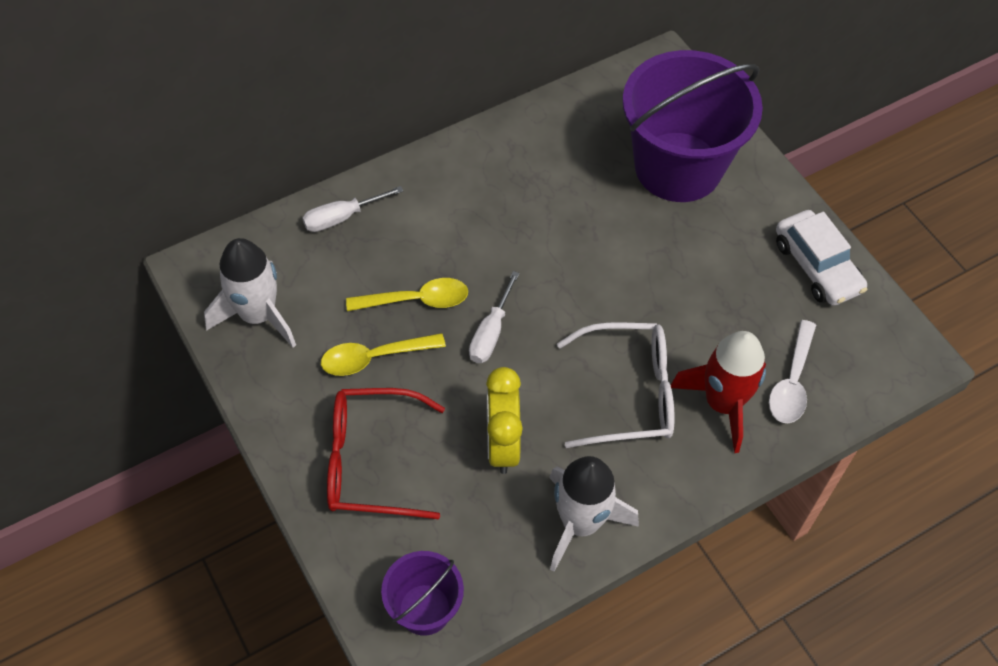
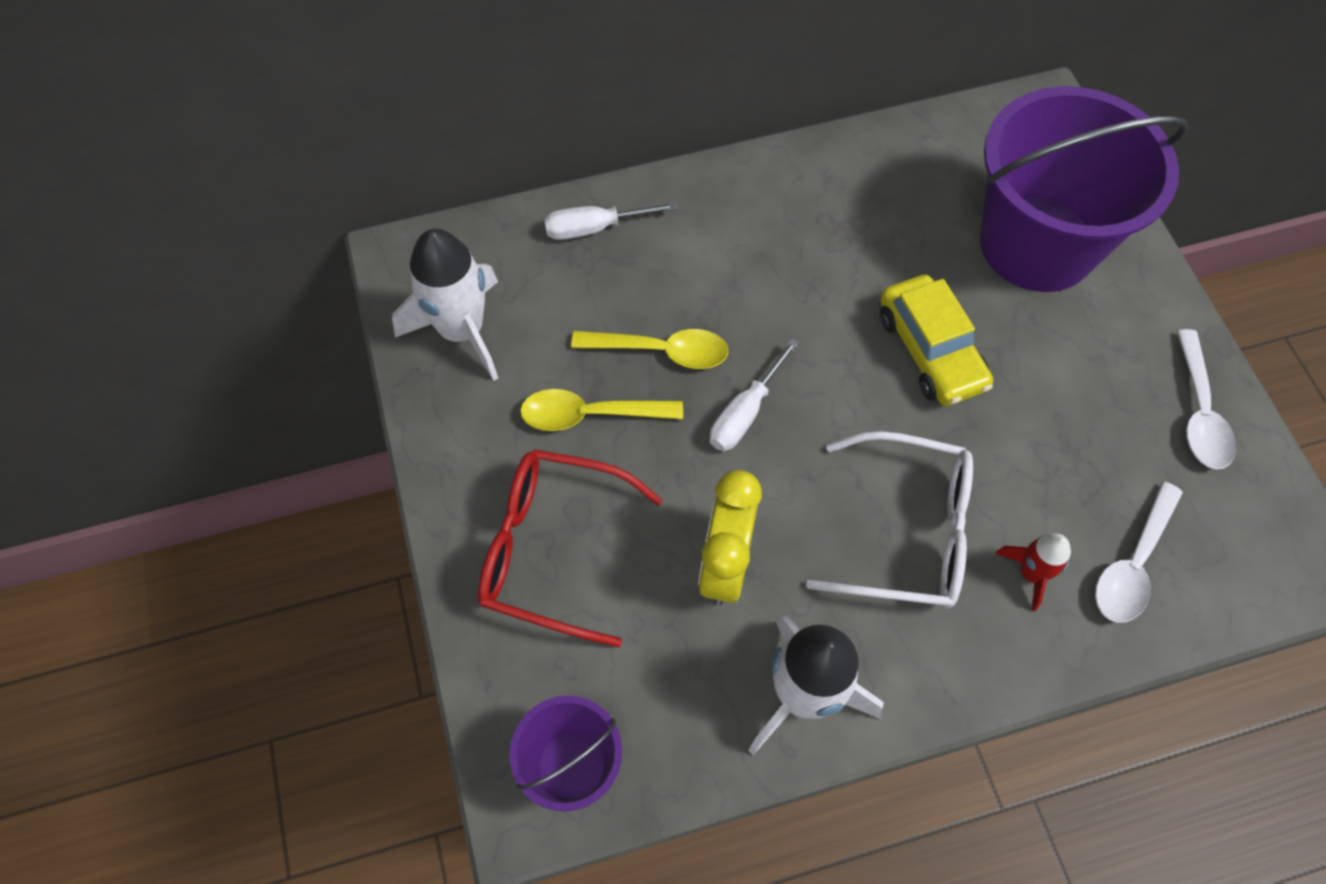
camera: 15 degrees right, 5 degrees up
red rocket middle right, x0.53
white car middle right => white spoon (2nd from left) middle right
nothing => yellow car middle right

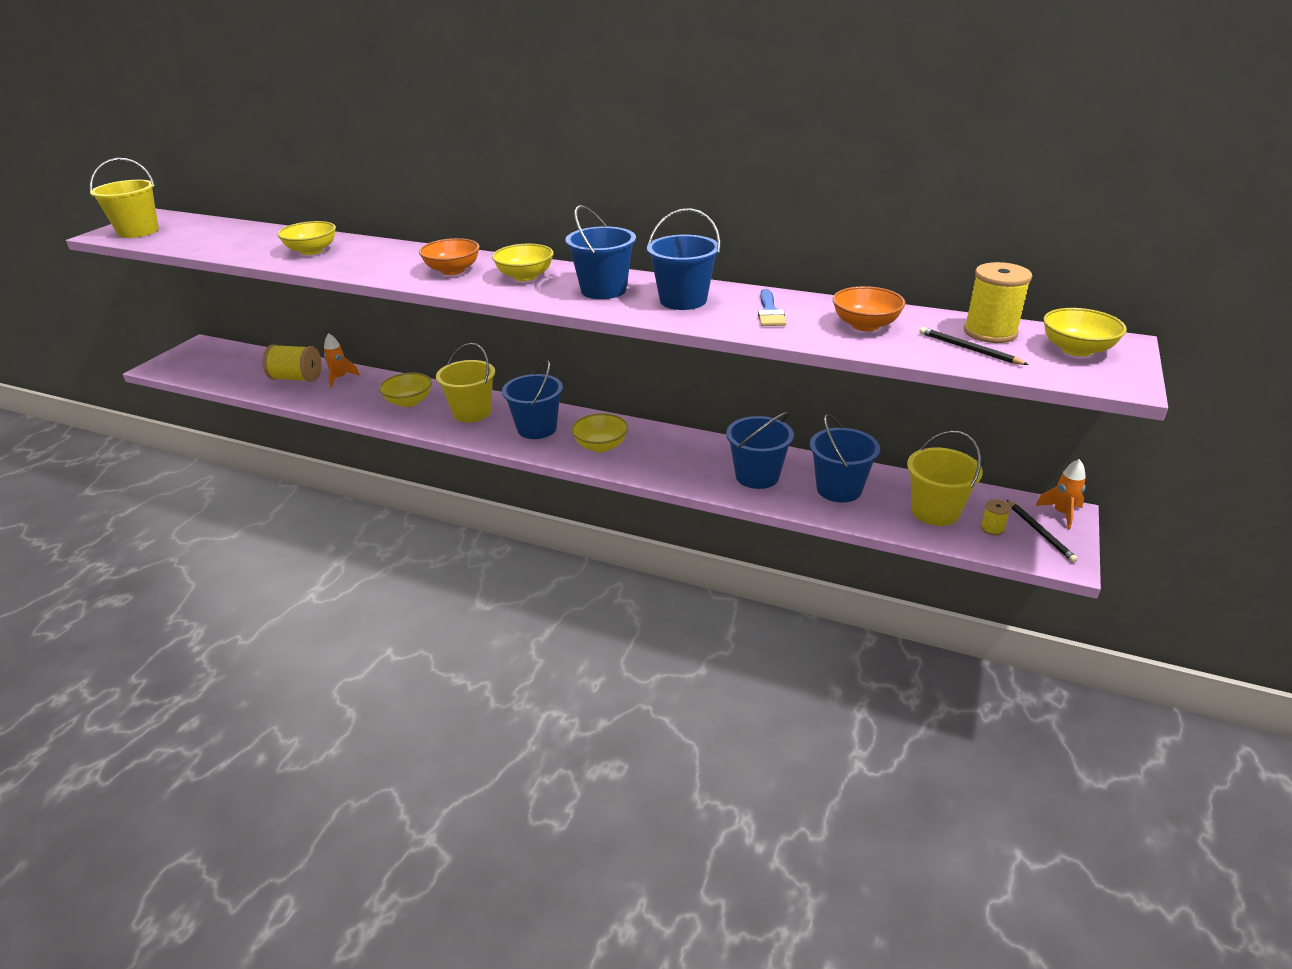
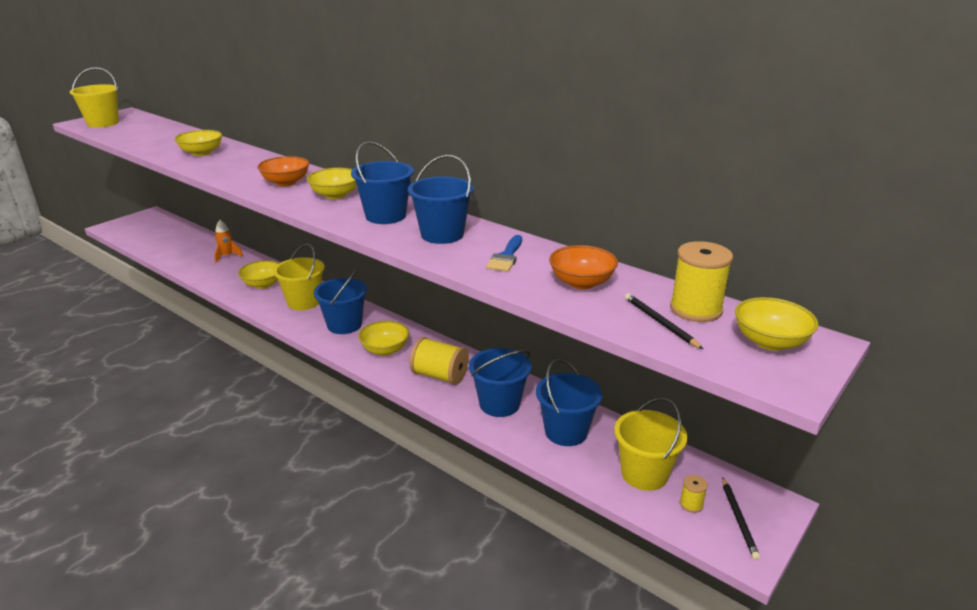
camera: 15 degrees right, 5 degrees down
yellow spool (1st from left) middle left => yellow spool (1st from left) centre, moved
orange rocket (2nd from left) middle right => nothing

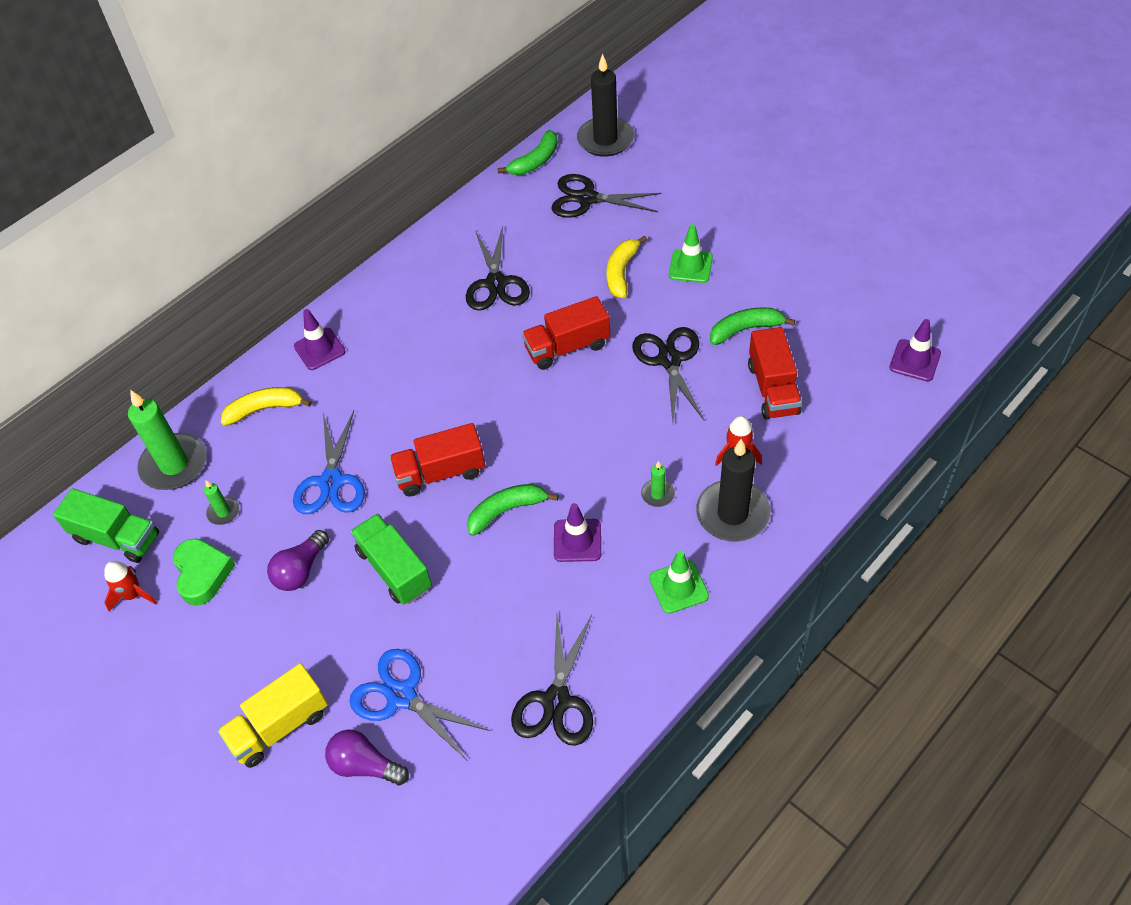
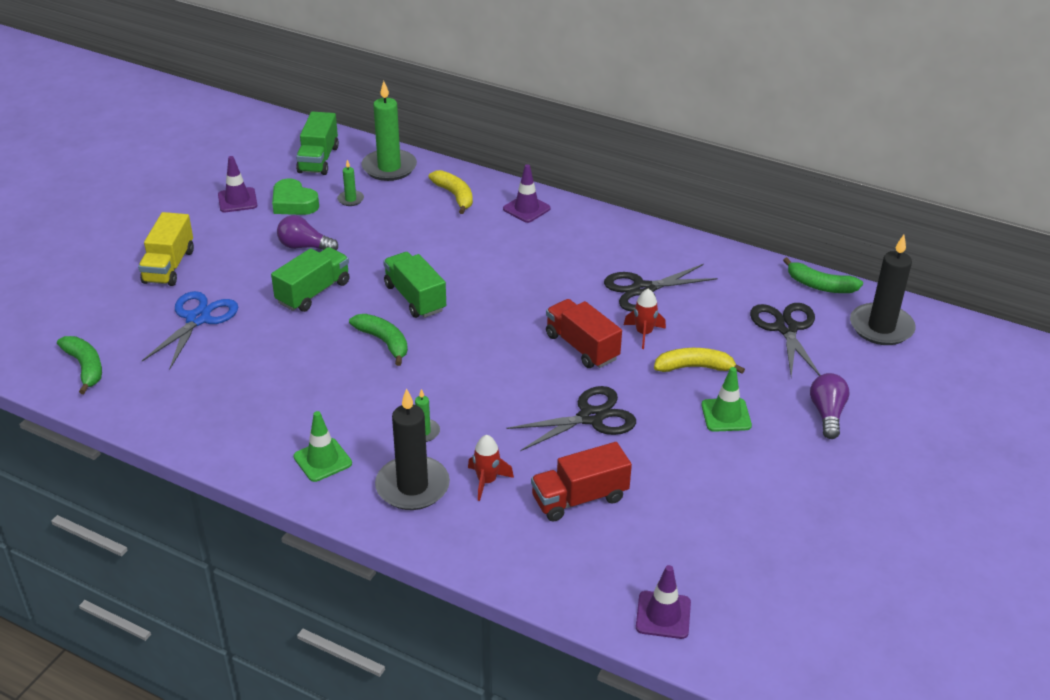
camera: 70 degrees right, 15 degrees down
red rocket (1st from left in the first image) middle left => red rocket (2nd from left) centre, moved
green heart middle left => green heart top left, 75 degrees clockwise
yellow truck bottom left => yellow truck middle left, 120 degrees counterclockwise
blue scissors (1st from left) middle left => nothing
purple light bulb (2nd from left) bottom left => purple light bulb (2nd from left) middle right, moved
red truck (1st from left) centre => green truck (3rd from left) centre
black scissors (2nd from left) bottom centre => nothing
purple traffic cone (2nd from left in the first image) centre => purple traffic cone (1st from left) top left, moved
green banana (3rd from left in the first image) centre => green banana (1st from left) middle left, moved

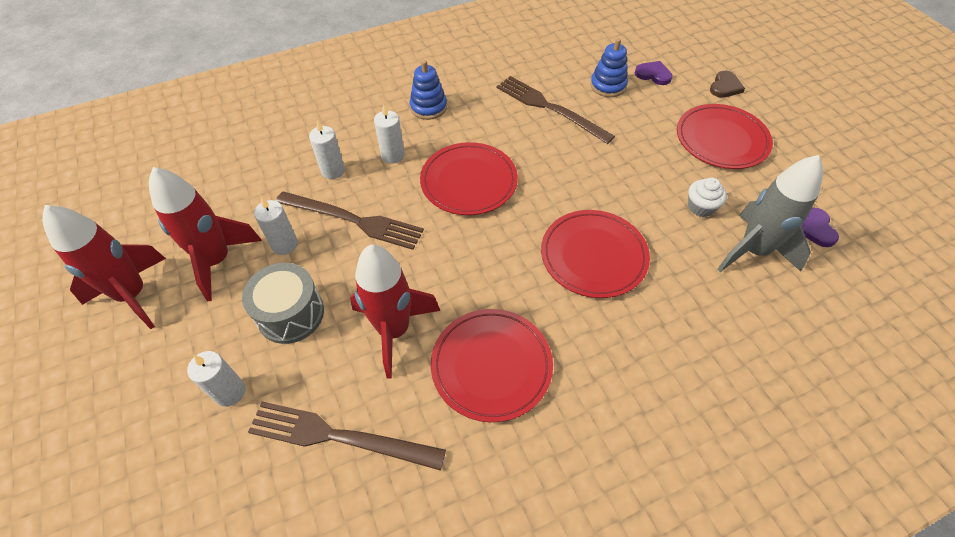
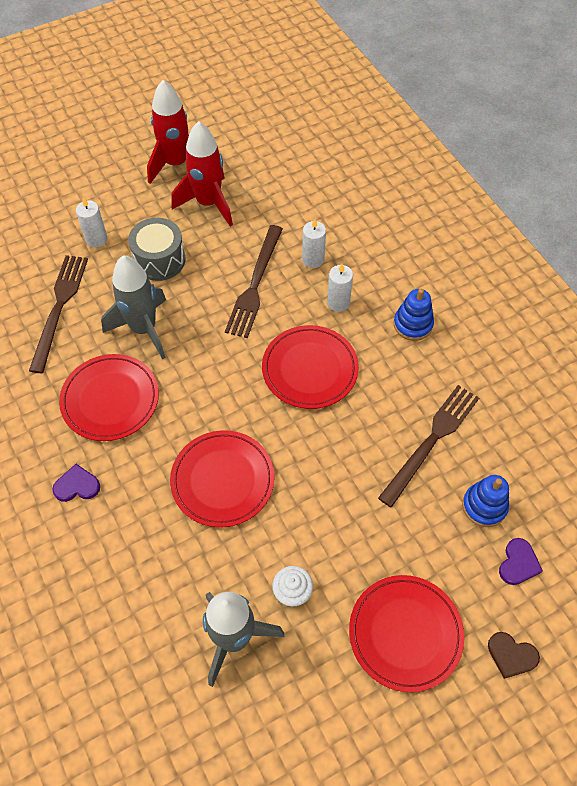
camera: 85 degrees right, 5 degrees up
white candle (2nd from left) middle left => nothing
red rocket (3rd from left) centre => grey rocket (1st from left) middle left
purple heart (2nd from left in the first image) middle right => purple heart (1st from left) middle left, moved

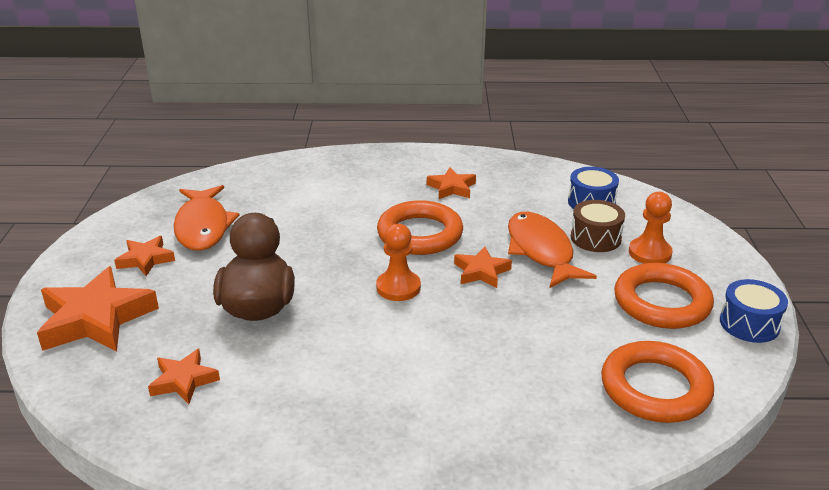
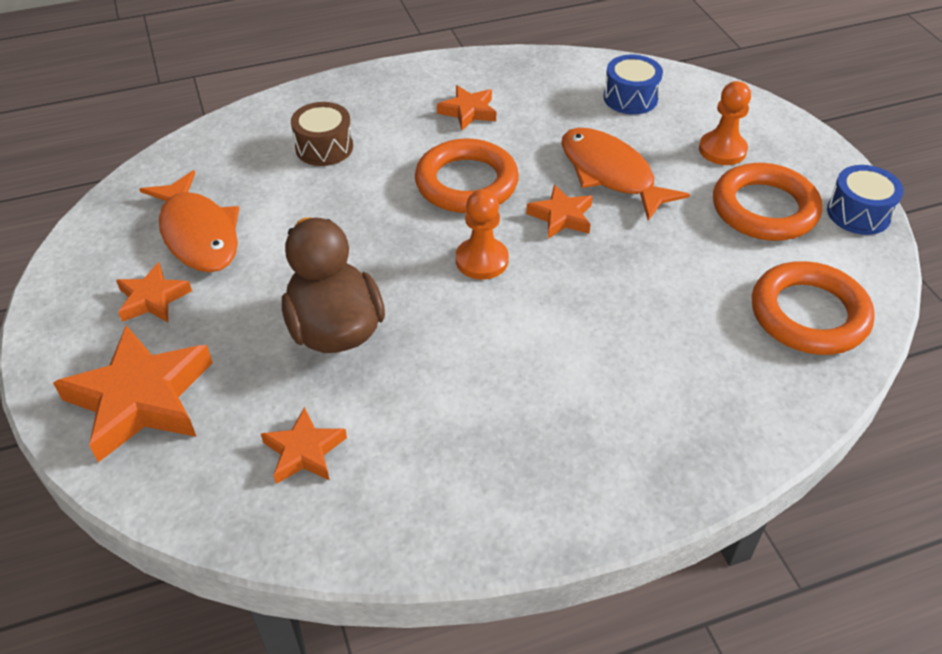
camera: 20 degrees left, 15 degrees up
brown drum middle right => brown drum top centre, moved

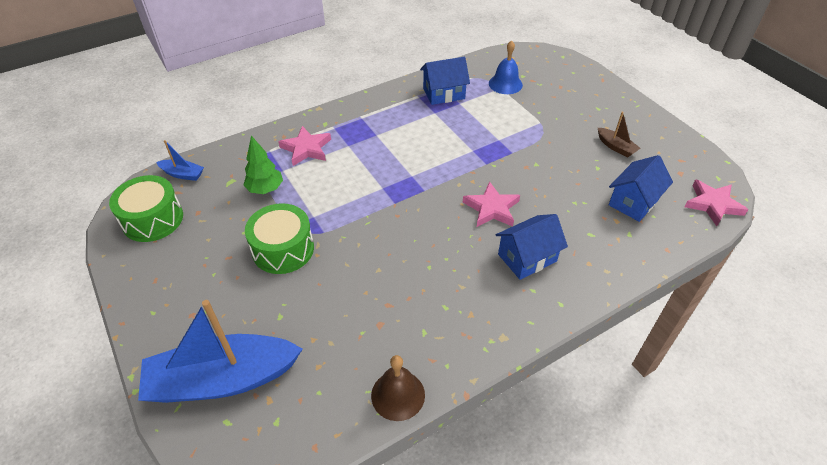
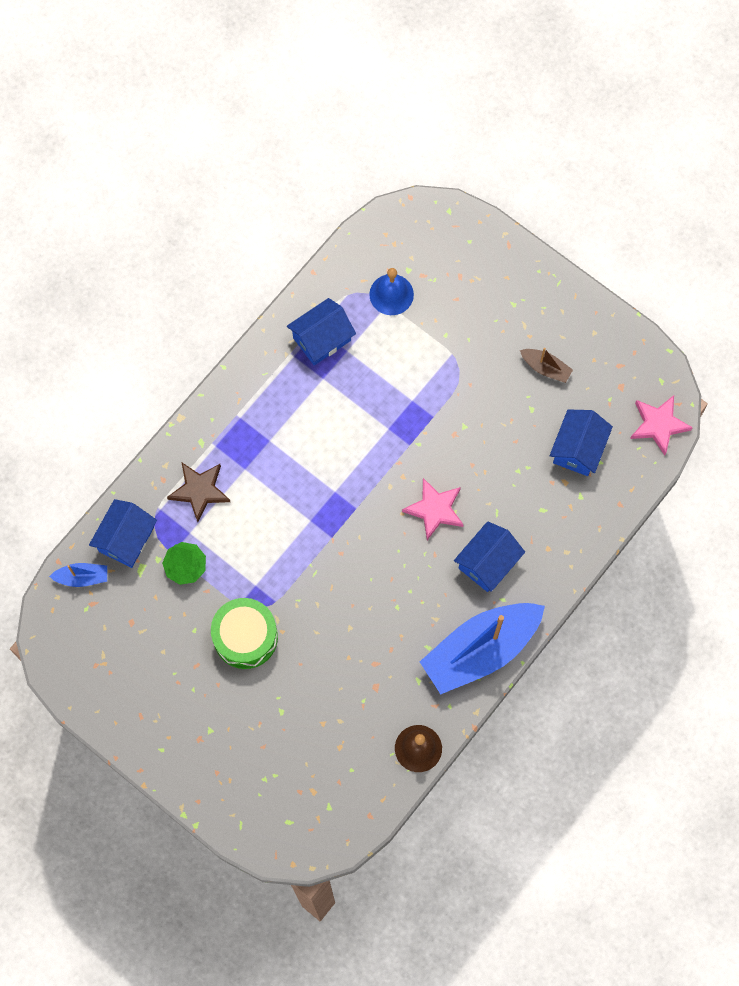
camera: 20 degrees left, 25 degrees up
green drum (1st from left) middle left => nothing
blue boat (2nd from left) bottom left => blue boat (2nd from left) centre, moved
pink star (1st from left) top centre => brown star middle left
nothing => blue house (1st from left) middle left

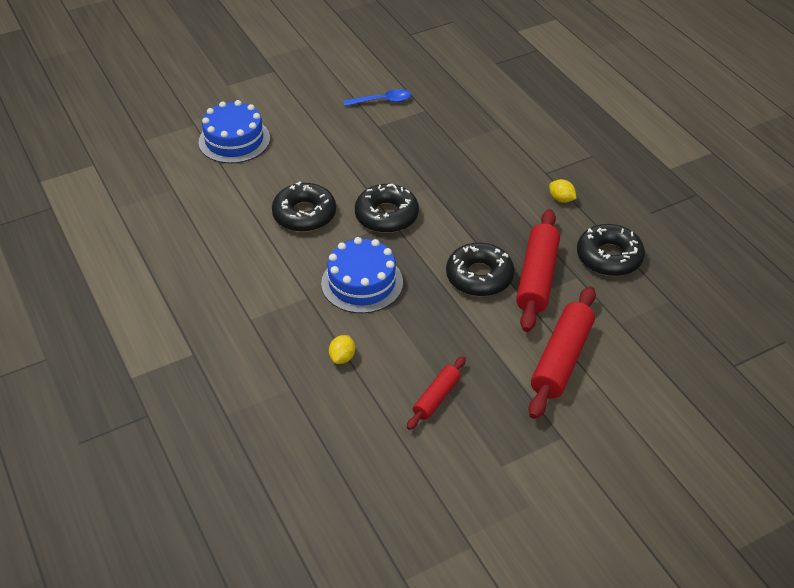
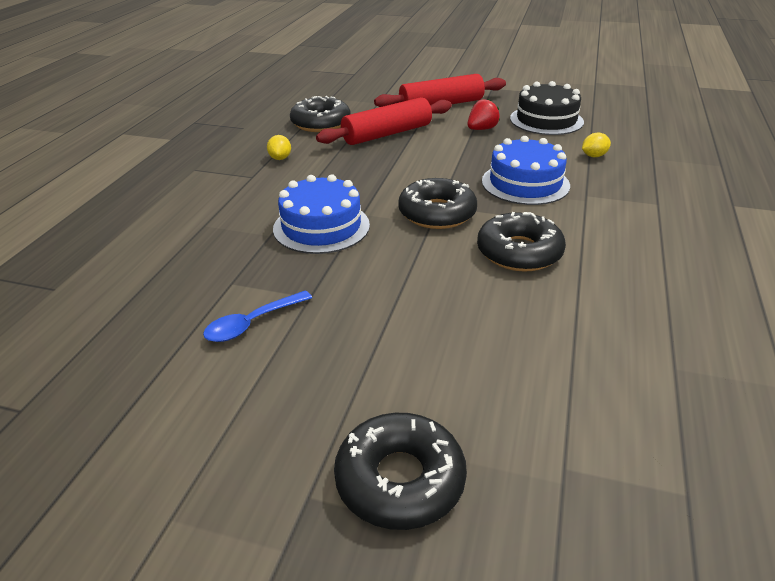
camera: 135 degrees left, 10 degrees down
blue cake (1st from left) top left => blue cake (1st from left) centre, moved
blue spoon top centre => blue spoon middle left, 75 degrees counterclockwise
red rolling pin (1st from left) bottom centre => black cake top right
black donut (3rd from left in the first image) centre => black donut (2nd from left) bottom centre, moved
nothing => red strawberry top centre

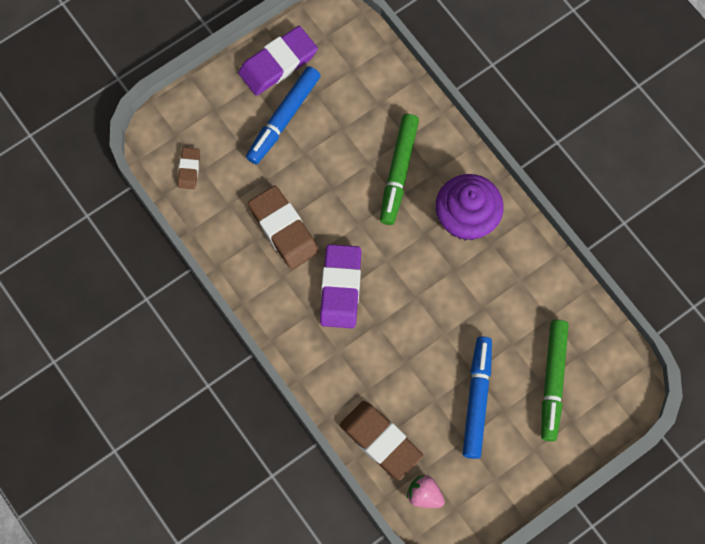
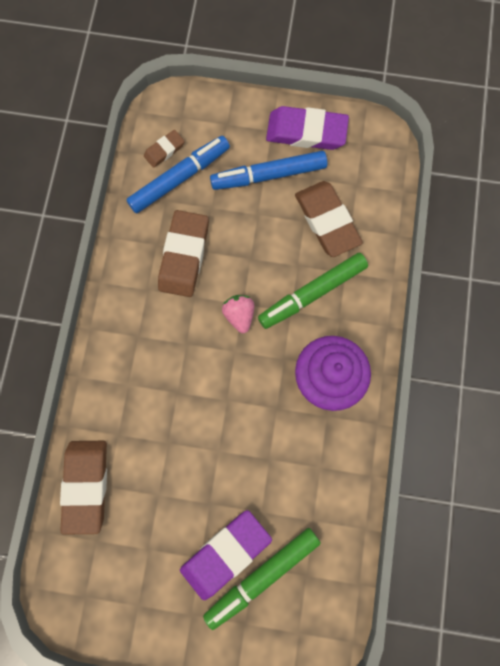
camera: 45 degrees right, 5 degrees up
purple eraser (2nd from left in the first image) centre => purple eraser (1st from left) bottom centre, moved
pink strawberry bottom centre => pink strawberry centre, moved
blue marker (2nd from left in the first image) bottom right => blue marker (1st from left) top centre, moved
nothing => brown eraser (4th from left) top centre

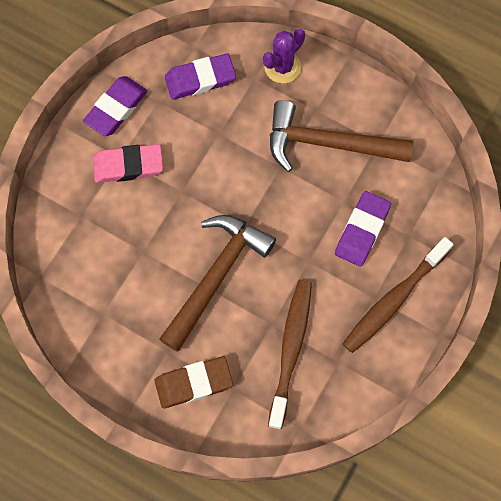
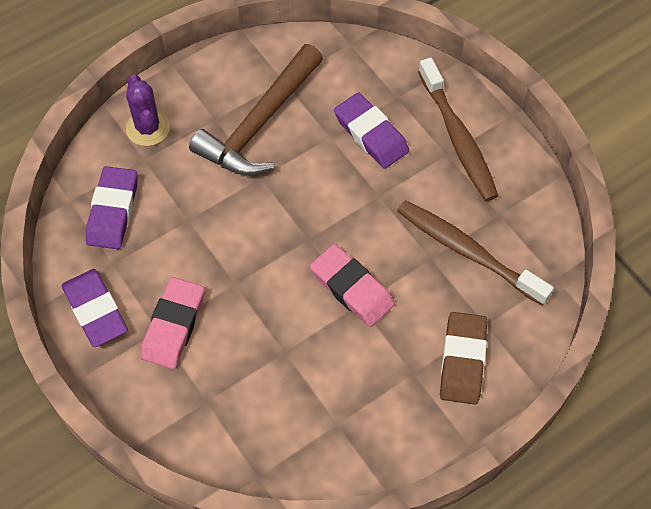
camera: 65 degrees left, 10 degrees down
brown hammer (1st from left) centre => pink eraser (2nd from left) centre

